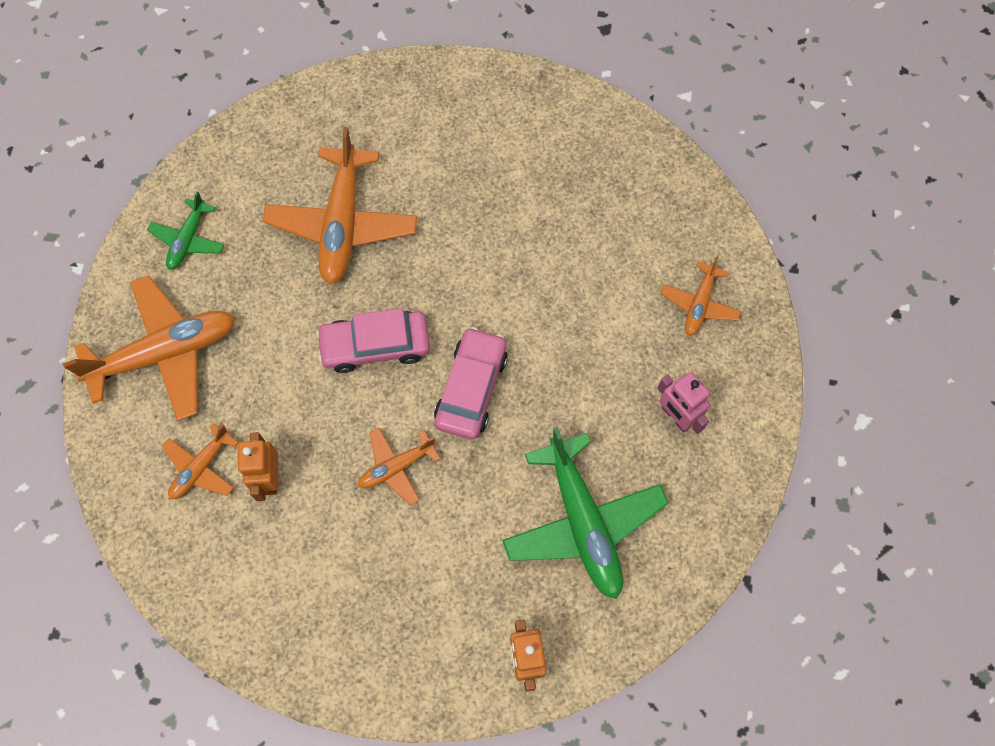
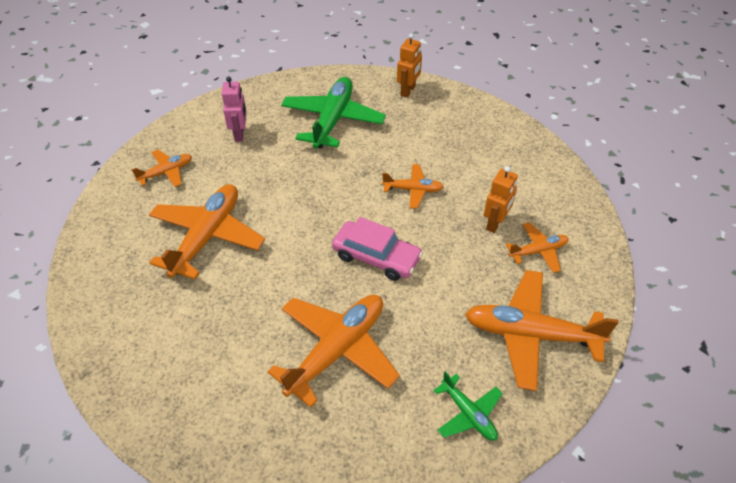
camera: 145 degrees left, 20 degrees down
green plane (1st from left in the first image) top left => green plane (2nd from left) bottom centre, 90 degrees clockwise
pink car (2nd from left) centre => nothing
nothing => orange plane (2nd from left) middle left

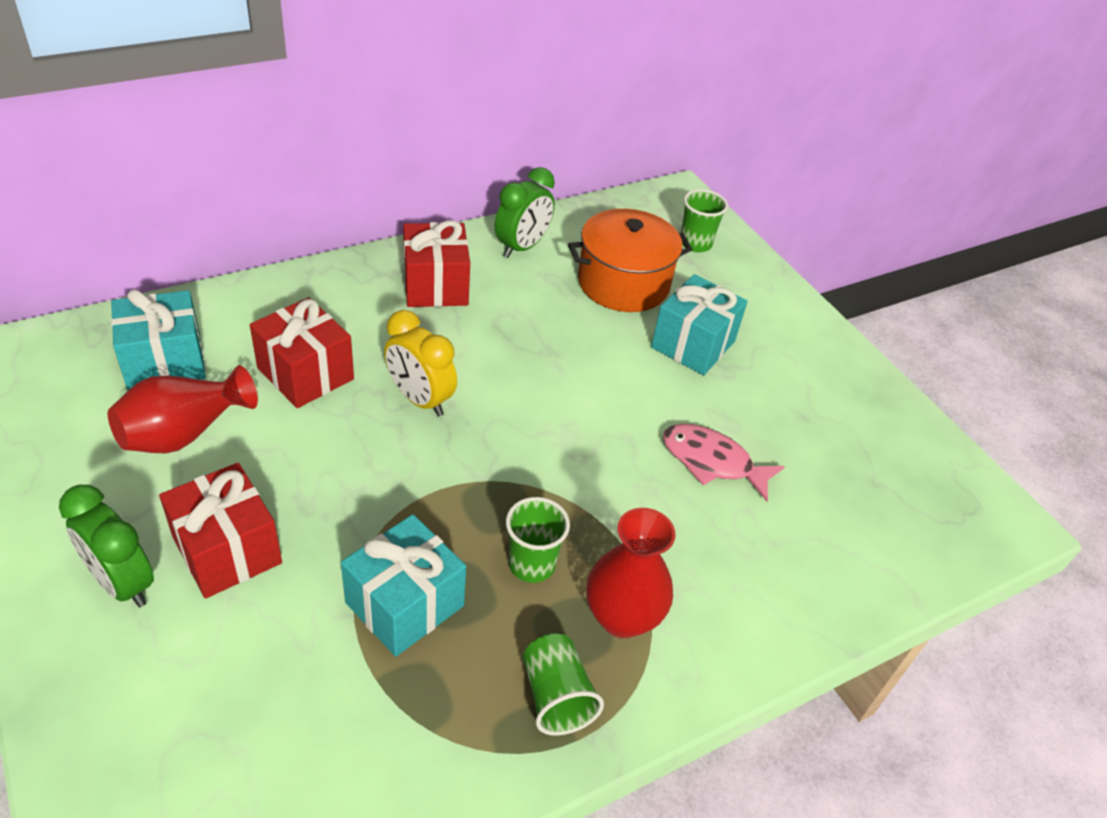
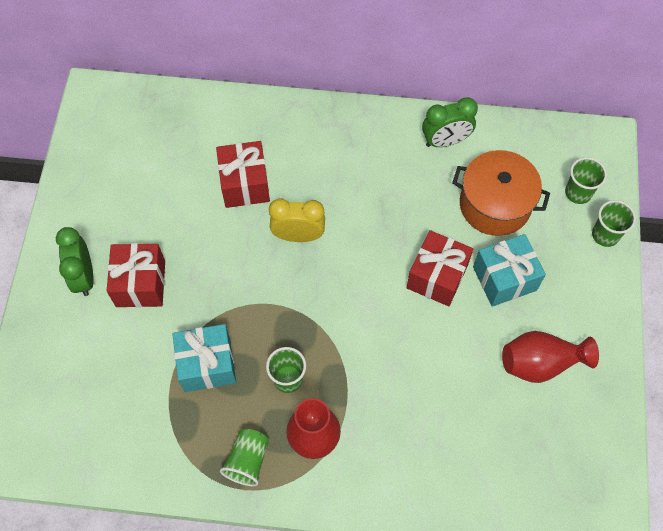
camera: 40 degrees right, 20 degrees up
red vase (1st from left in the first image) middle left => red vase (2nd from left) bottom right, moved
turquoise gift (1st from left) middle left => nothing
yellow clock centre, 105 degrees clockwise
red gift (3rd from left) top centre => red gift (3rd from left) centre, moved
pink fish centre => nothing
nothing => green cup (4th from left) middle right

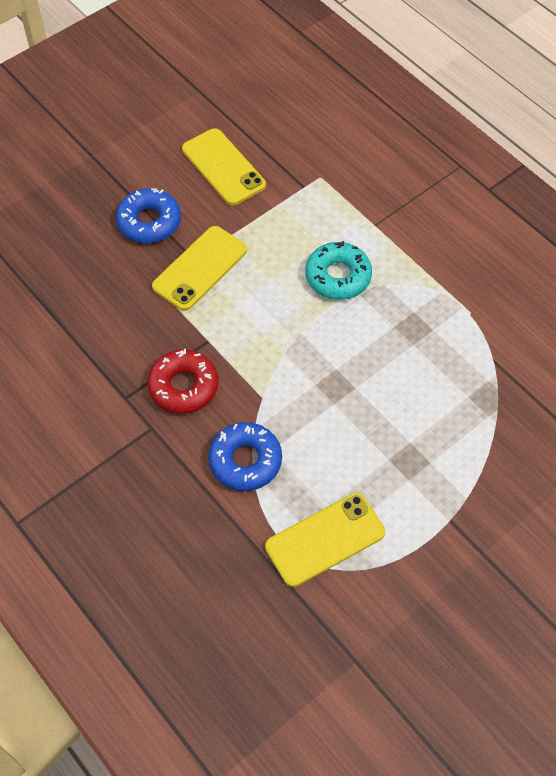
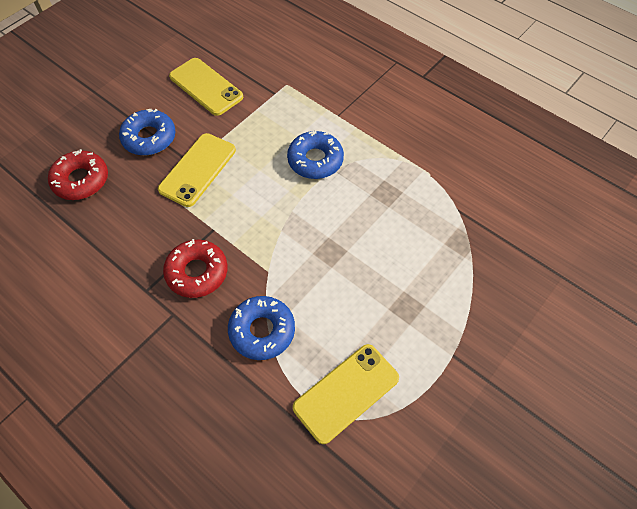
camera: 10 degrees left, 0 degrees up
turquoise donut centre => blue donut (3rd from left) top centre
nothing => red donut (1st from left) middle left

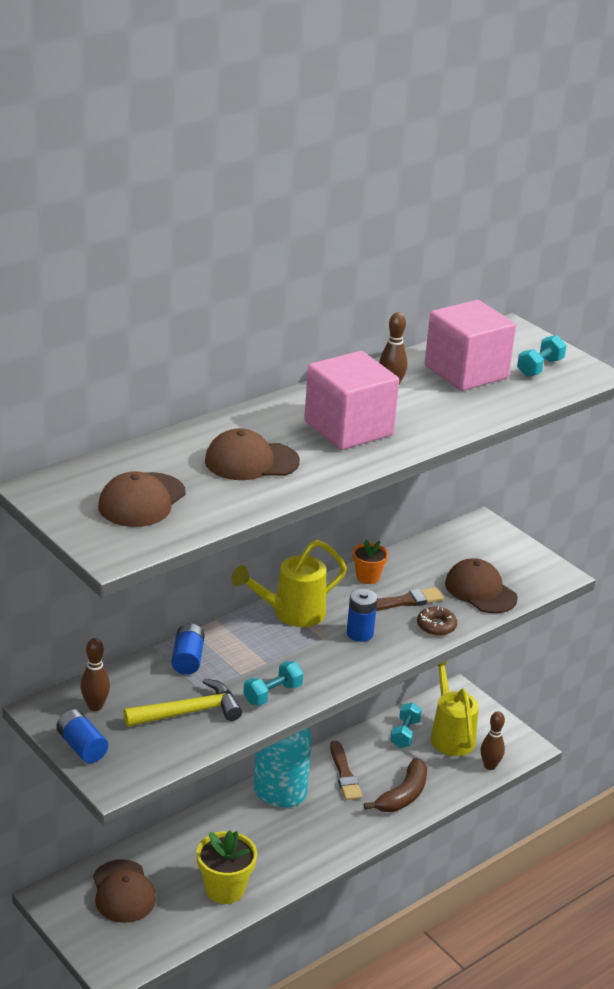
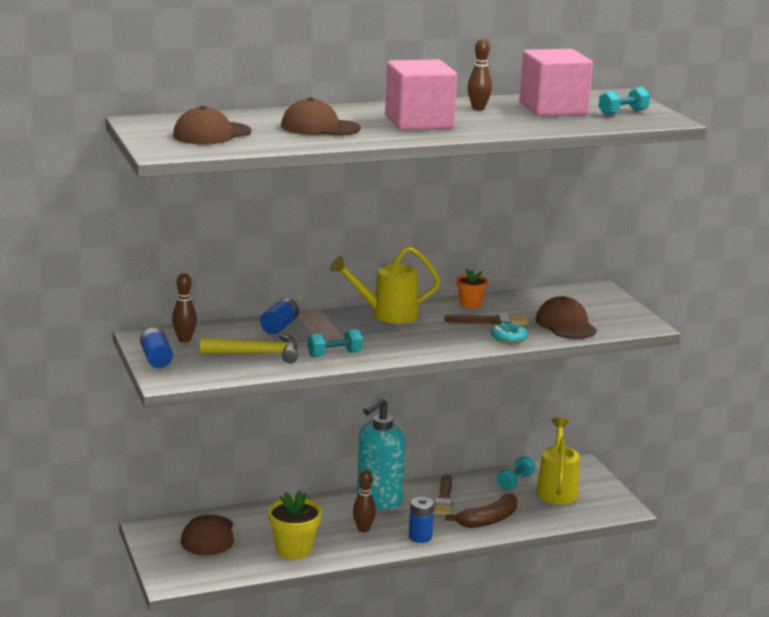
camera: 20 degrees right, 10 degrees down
blue battery (3rd from left) centre => blue battery (3rd from left) bottom centre, moved
brown donut middle right => turquoise donut centre
brown bowling pin (3rd from left in the first image) bottom right => brown bowling pin (2nd from left) bottom centre, moved

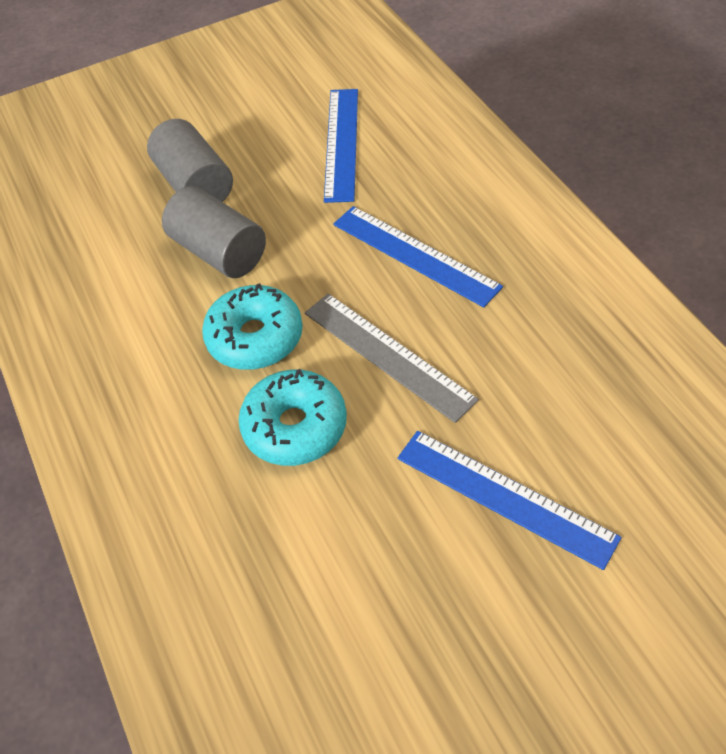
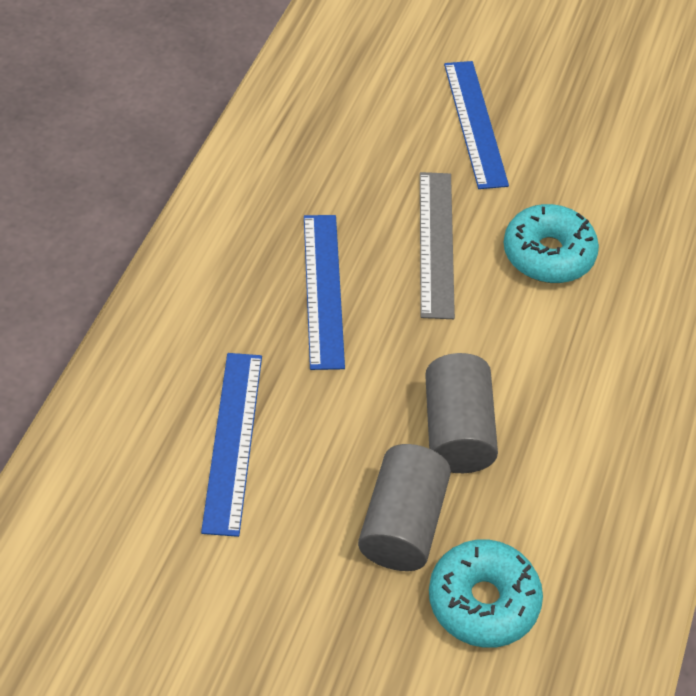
camera: 140 degrees left, 0 degrees up
turquoise donut (1st from left) centre => turquoise donut (1st from left) bottom right, moved
blue ruler (1st from left) top centre => blue ruler (1st from left) middle left, 45 degrees counterclockwise

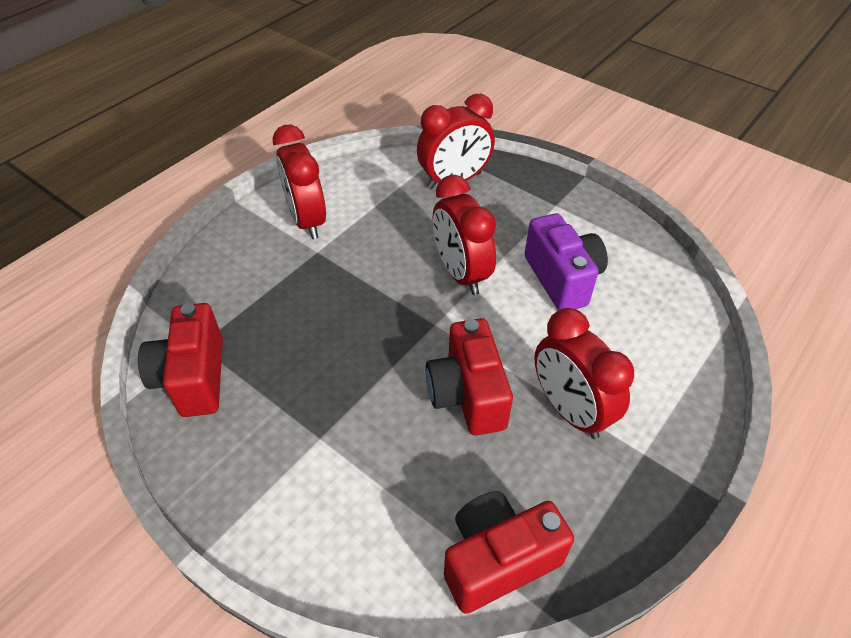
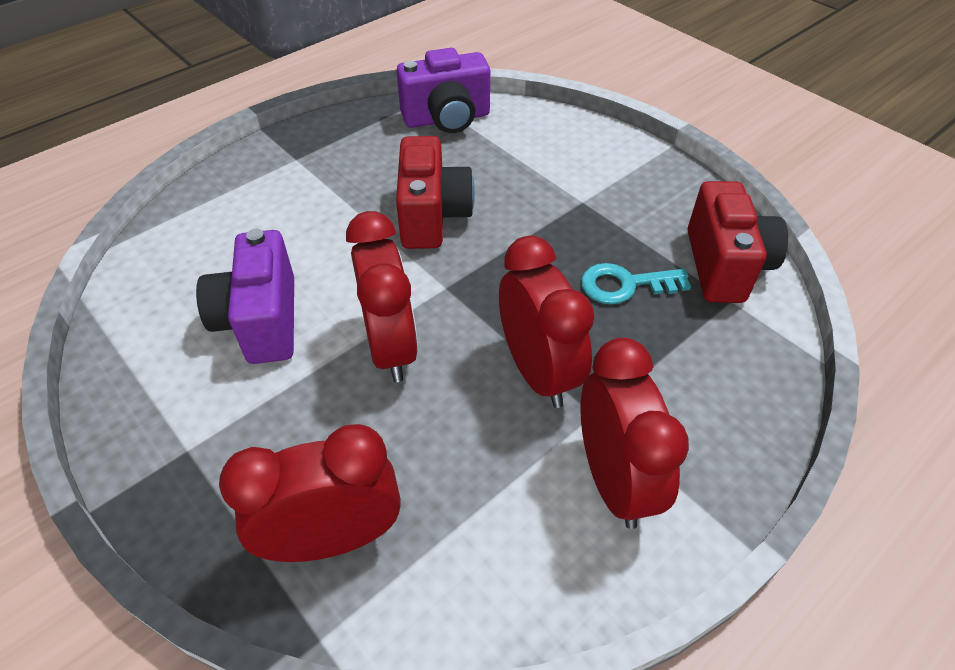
camera: 170 degrees left, 0 degrees up
red camera (3rd from left) bottom centre => purple camera (2nd from left) top centre
red clock (4th from left in the first image) middle right => red clock (3rd from left) centre, moved
nothing => turquoise key centre

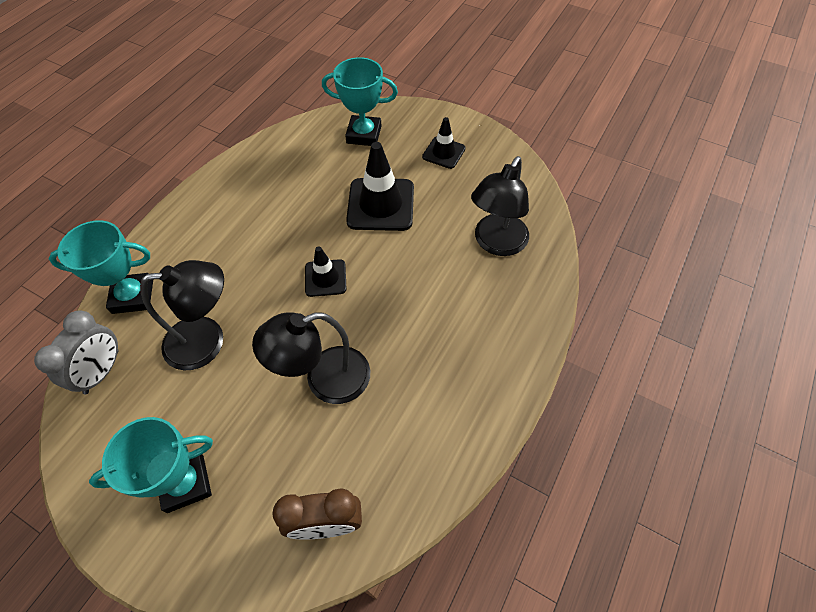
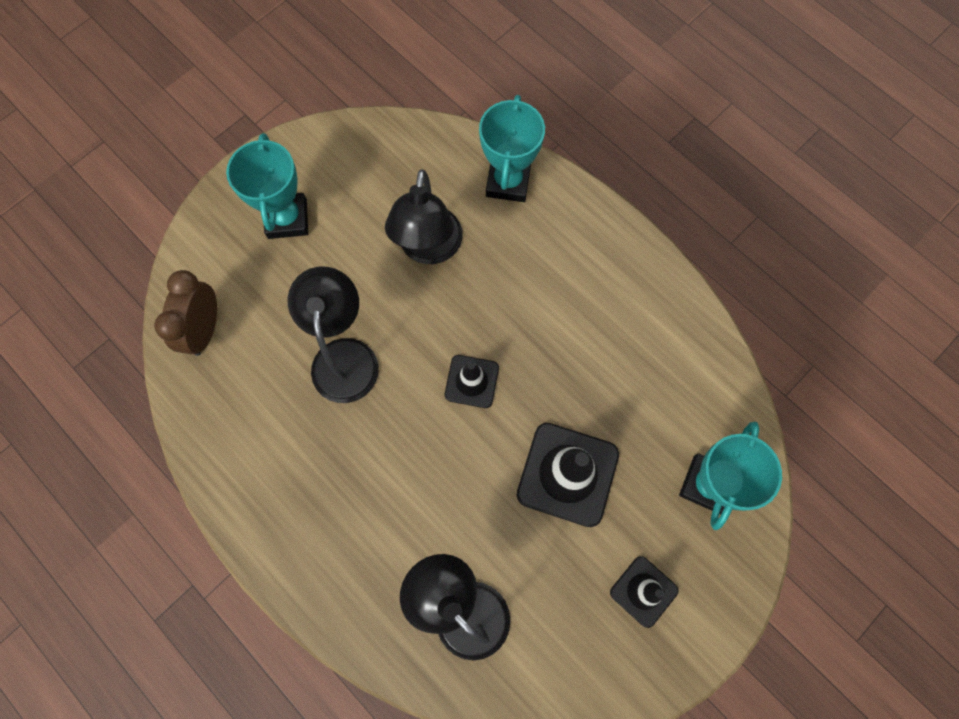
camera: 105 degrees right, 15 degrees up
grey clock middle left => nothing

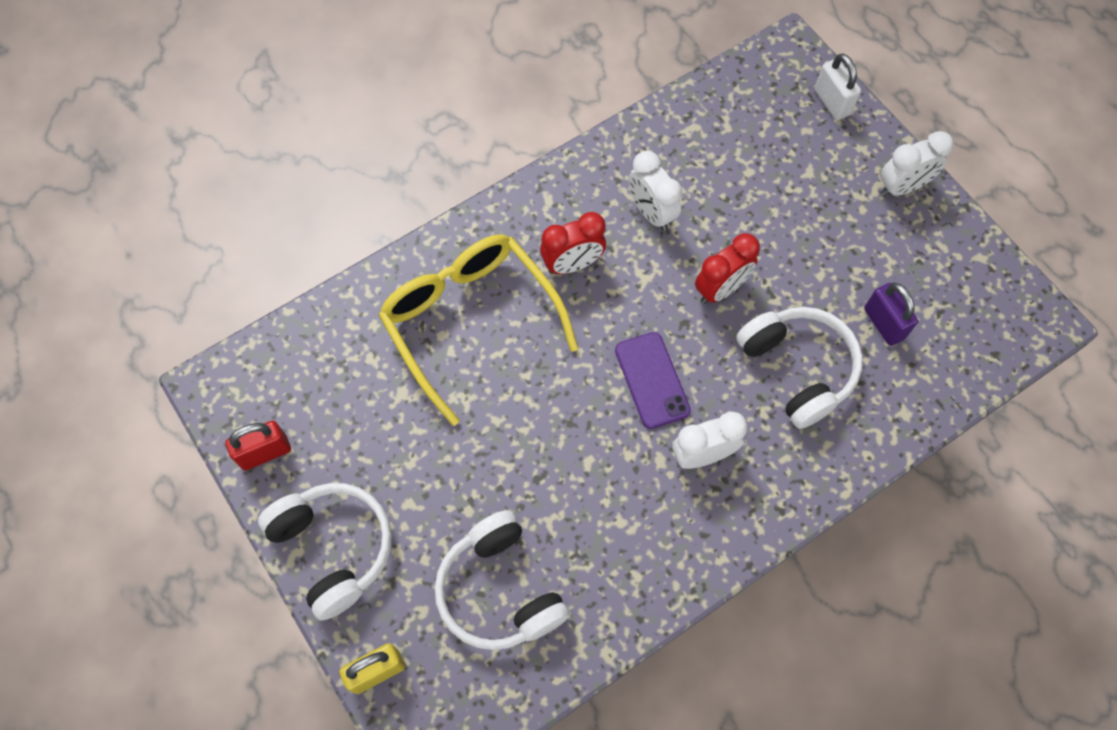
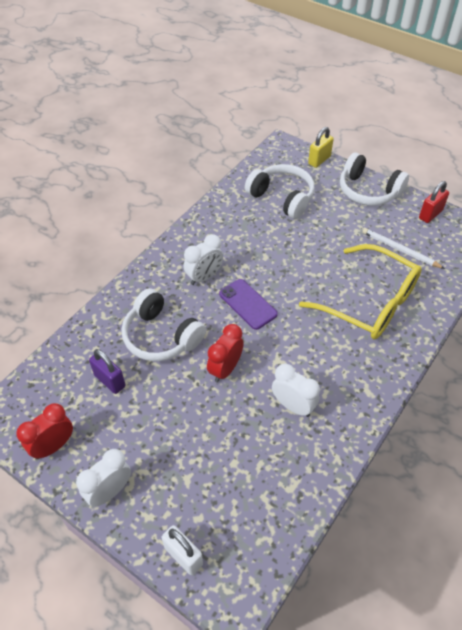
camera: 160 degrees right, 15 degrees down
red clock (1st from left) top centre => red clock (1st from left) bottom left, moved
nothing => white pencil middle right

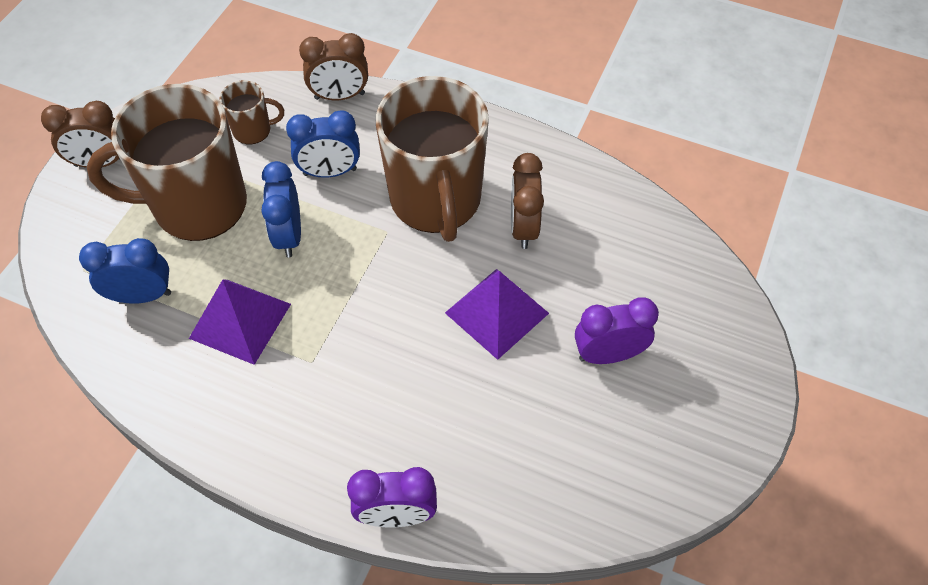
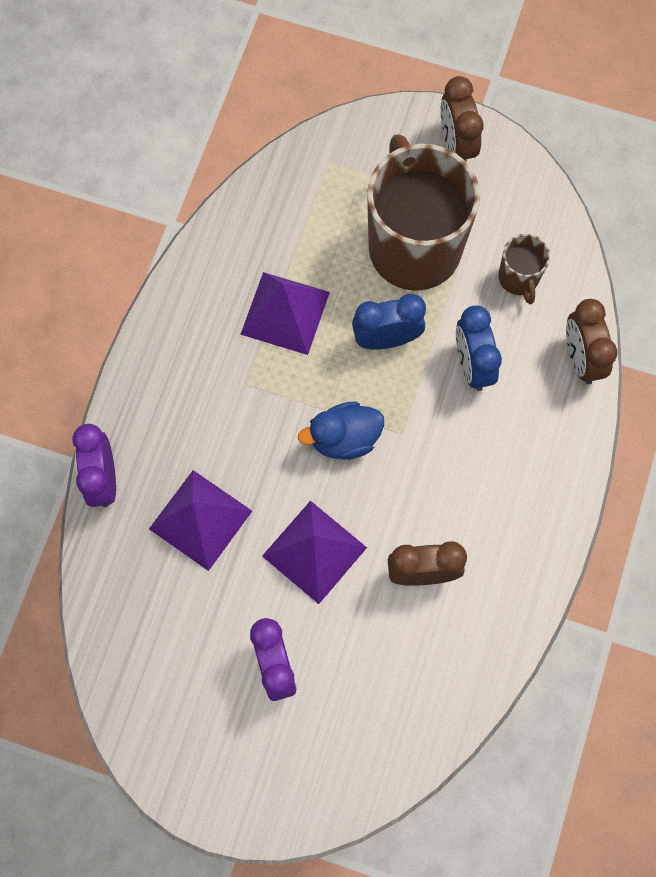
camera: 85 degrees right, 15 degrees up
blue clock (1st from left) middle left => nothing
brown mug (3rd from left) top centre => nothing
nothing => purple pyramid (1st from left) middle left
nothing => blue duck centre

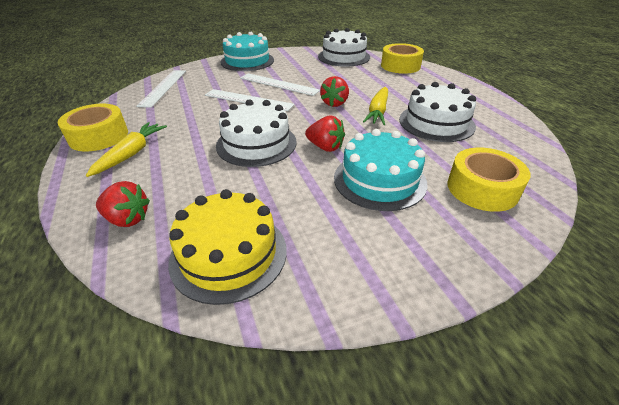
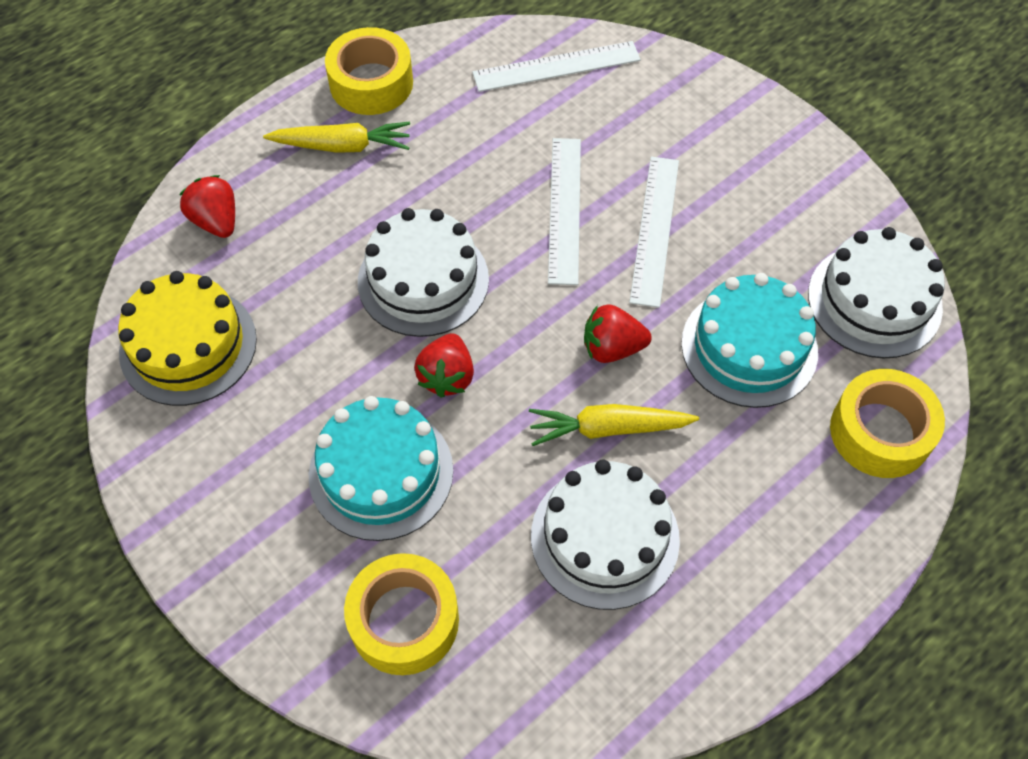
camera: 70 degrees right, 20 degrees up
red strawberry (1st from left) middle left => red strawberry (1st from left) top left, 150 degrees clockwise
turquoise cake (1st from left in the first image) top centre => turquoise cake (2nd from left) middle right, moved

